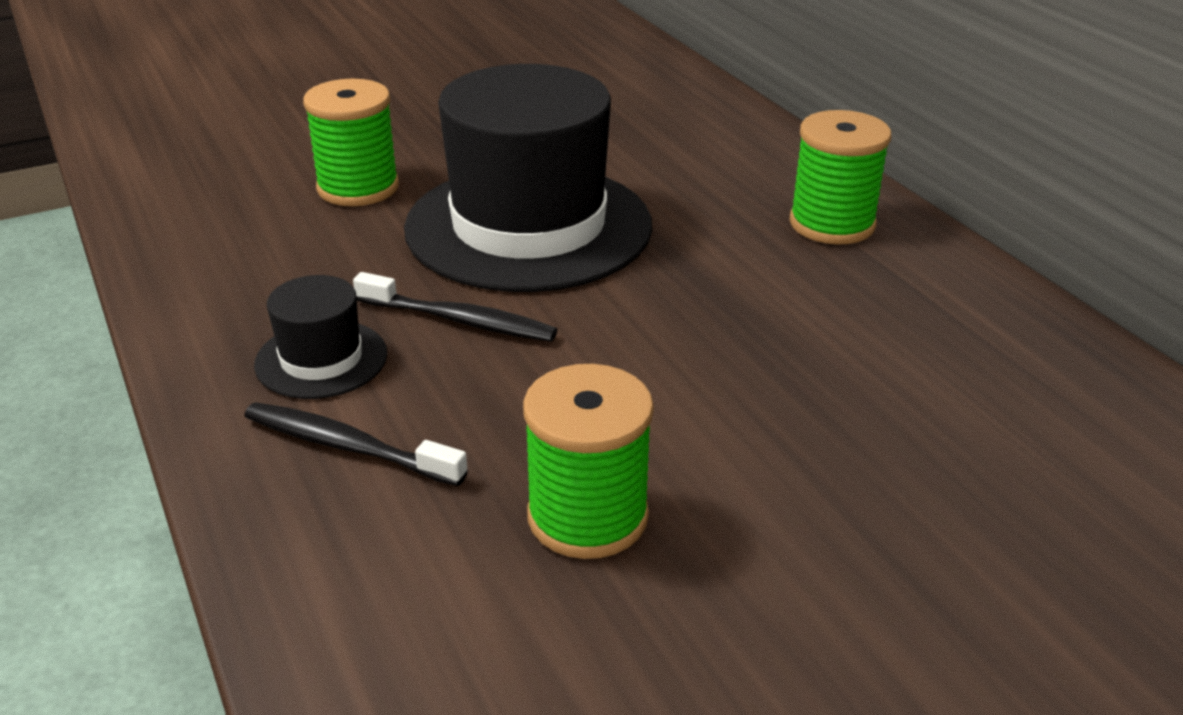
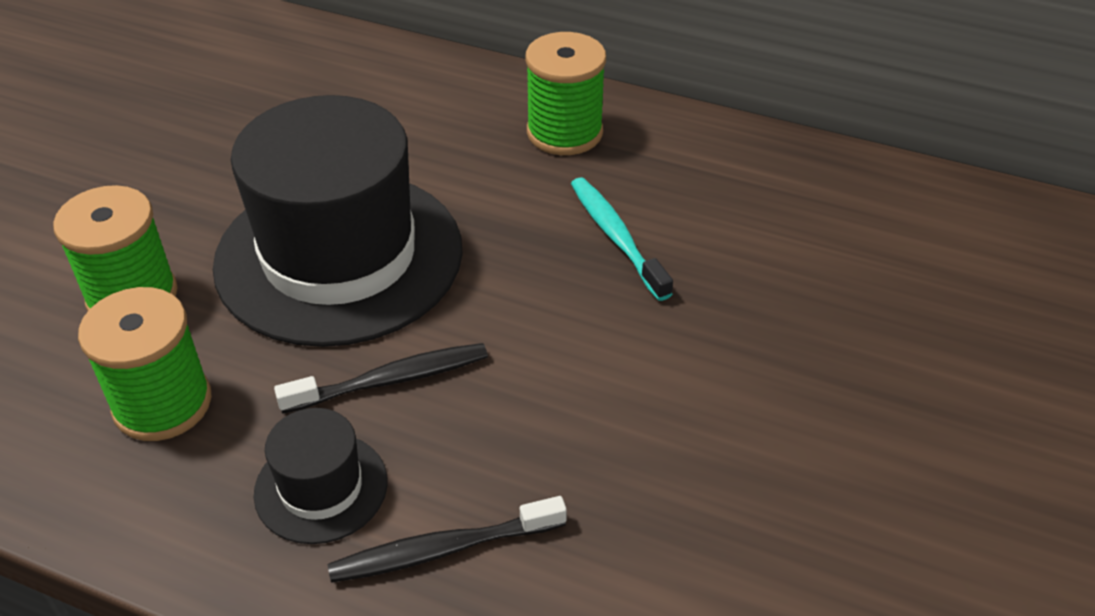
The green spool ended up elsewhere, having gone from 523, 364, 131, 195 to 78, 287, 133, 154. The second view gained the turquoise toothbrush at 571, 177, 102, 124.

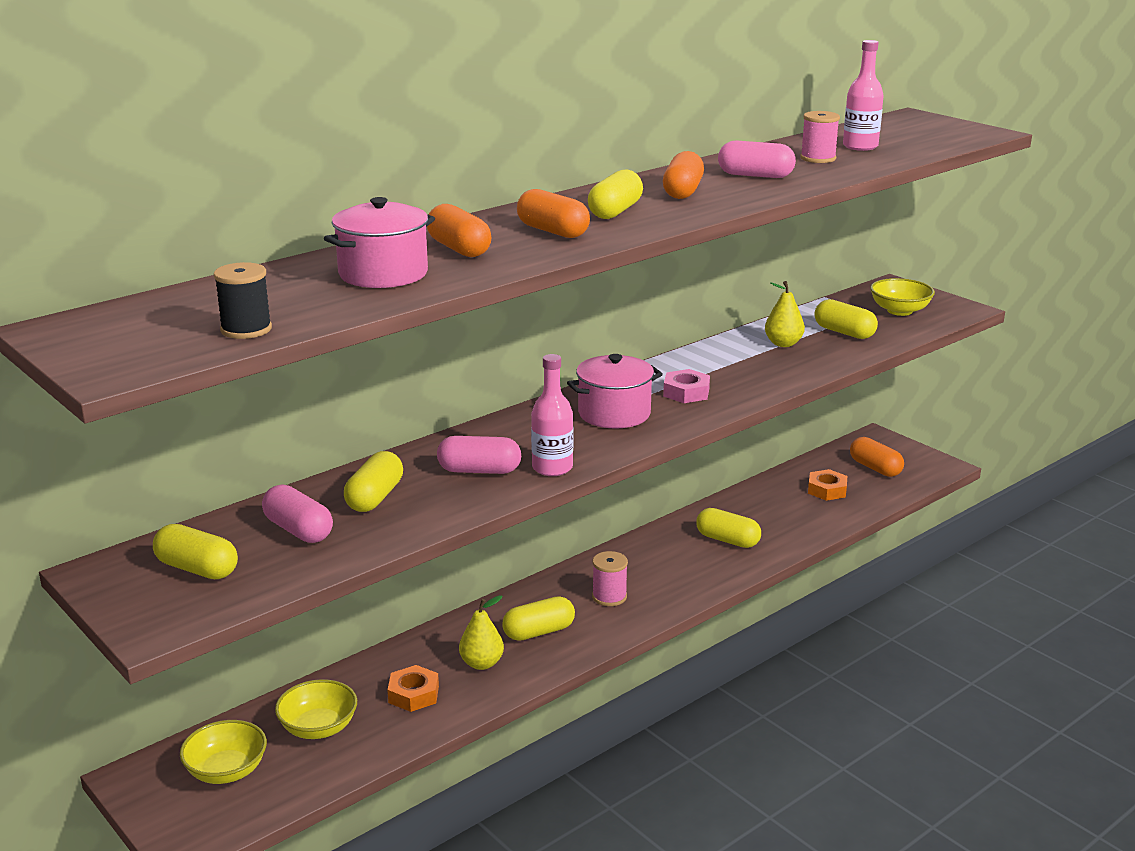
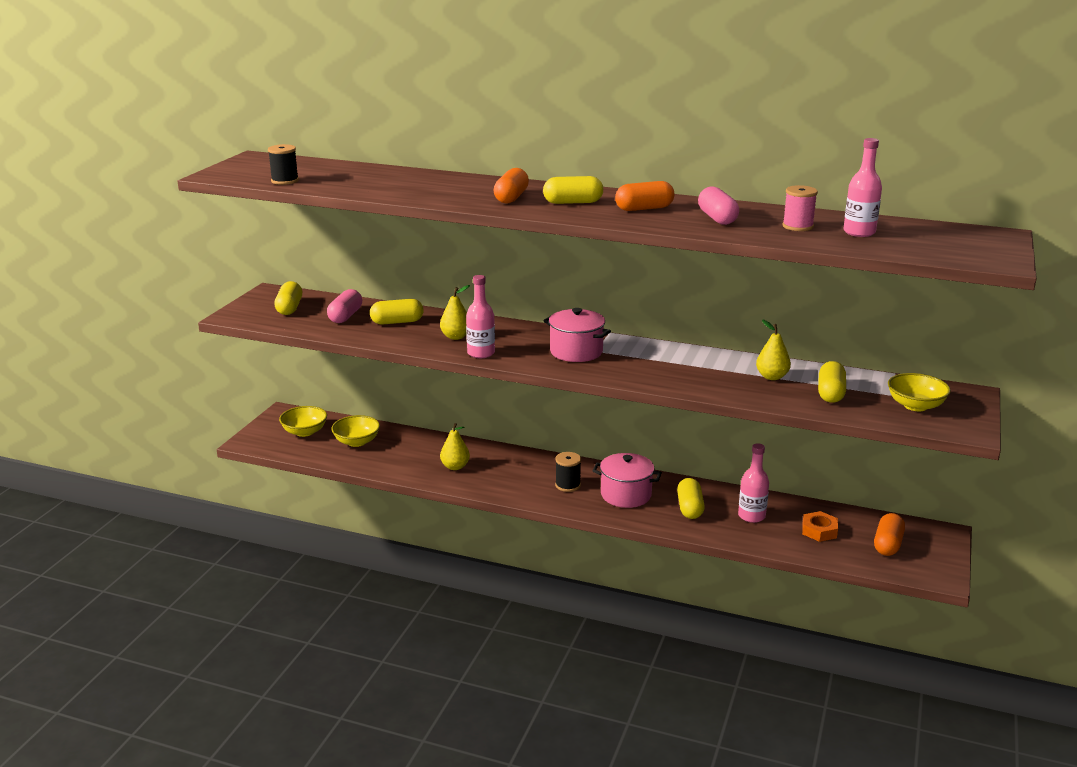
Where the pink capsule stood at 437, 436, 84, 38, the yellow pear came to stand at 440, 285, 30, 55. What was the pink spool at 592, 551, 36, 55 turned into the black spool at 555, 452, 26, 40. The pink pot ended up elsewhere, having gone from 324, 197, 111, 91 to 593, 453, 69, 55. The second view gained the pink bottle at 738, 443, 31, 80. The second view lost the orange nut at 388, 665, 51, 47. The second view lost the orange capsule at 427, 204, 65, 53. The second view lost the yellow capsule at 502, 596, 73, 45. The second view lost the pink nut at 663, 369, 47, 34.

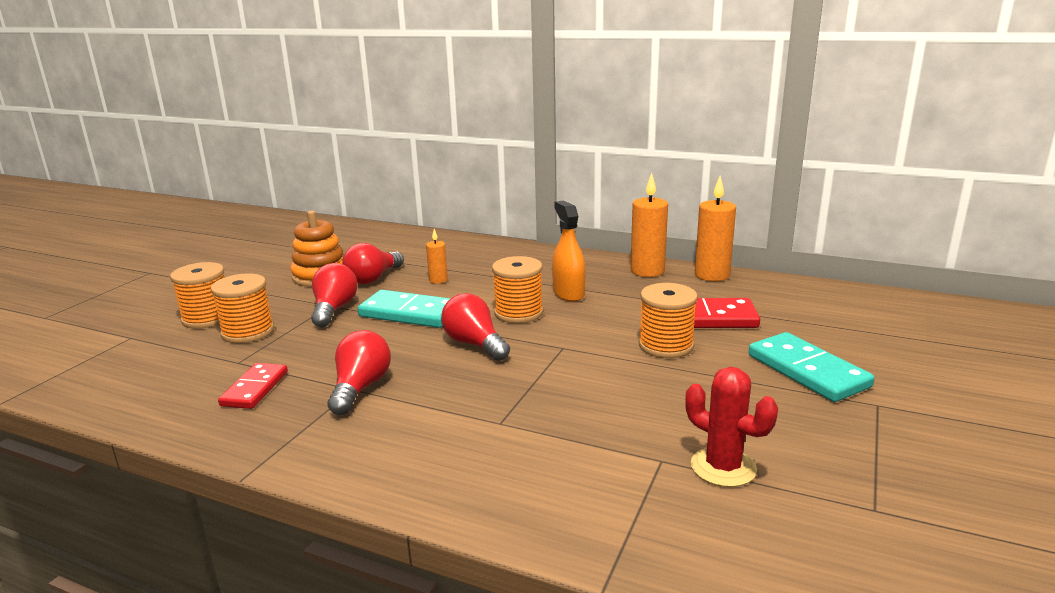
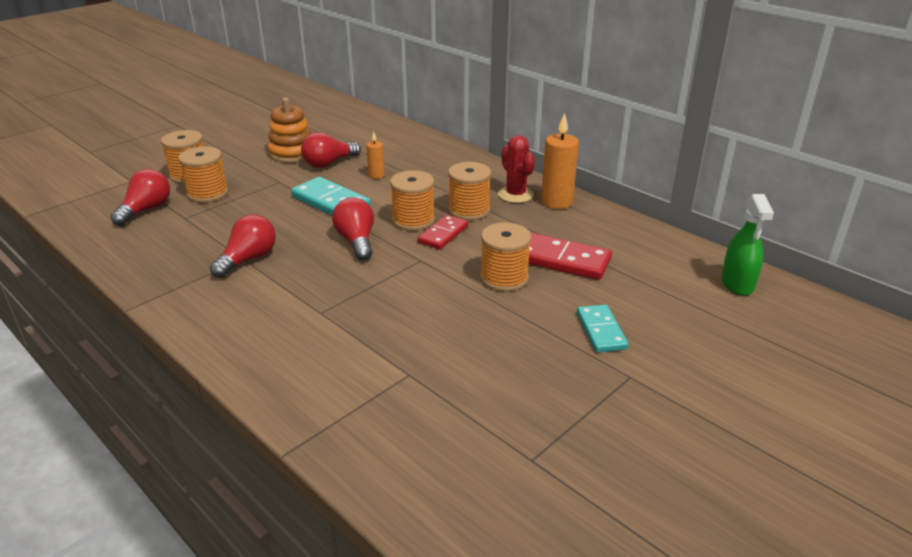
The red light bulb ended up elsewhere, having gone from 311, 263, 47, 64 to 111, 169, 59, 57. The red domino ended up elsewhere, having gone from 218, 363, 70, 46 to 418, 215, 50, 35. Where the orange spray bottle stood at 552, 201, 33, 101, the orange spool came to stand at 448, 162, 43, 58. The red cactus ended up elsewhere, having gone from 685, 367, 93, 120 to 498, 135, 37, 68. The size of the turquoise domino at 749, 332, 126, 70 changed by a factor of 0.65. The second view gained the green spray bottle at 721, 194, 53, 102. The second view lost the orange candle at 695, 176, 41, 105.

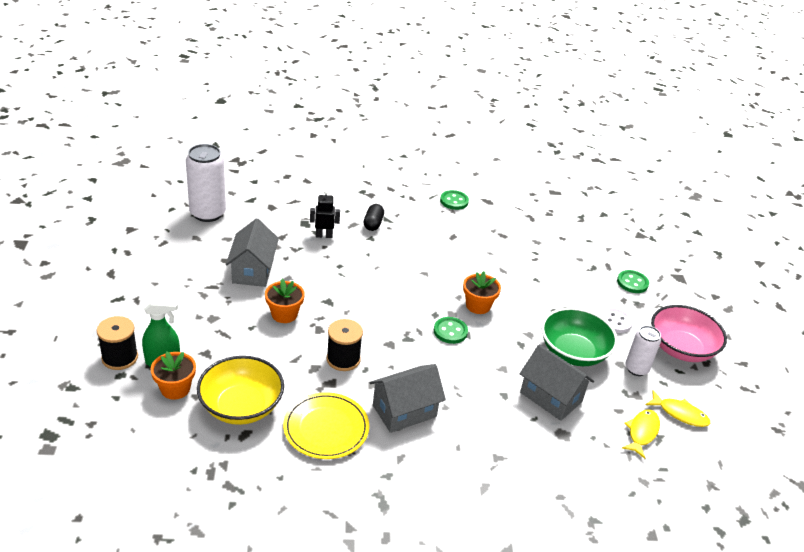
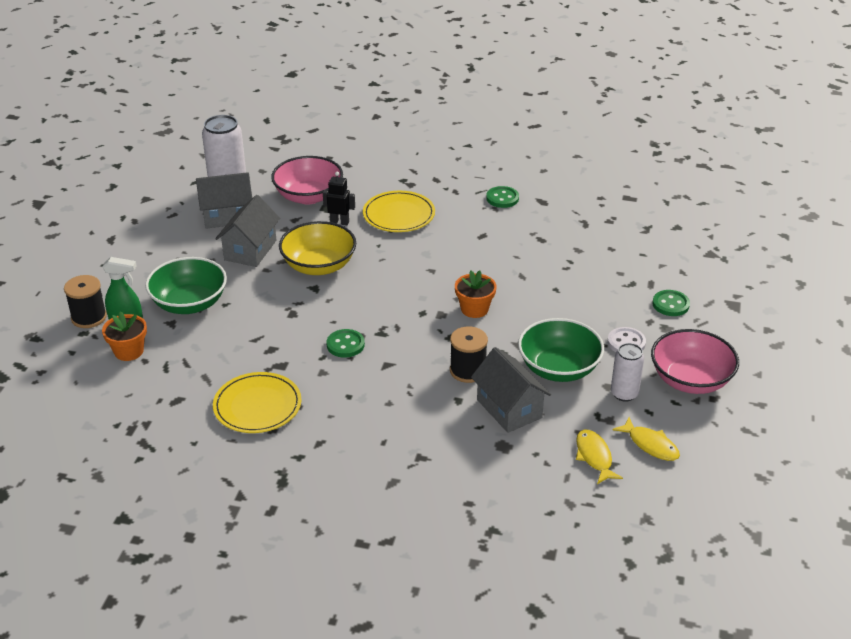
The second view gained the green bowl at 145, 257, 82, 57. The grey house ended up elsewhere, having gone from 370, 364, 76, 69 to 196, 172, 56, 57. The second view gained the pink bowl at 271, 156, 72, 48. The yellow bowl ended up elsewhere, having gone from 197, 356, 87, 69 to 279, 221, 77, 54. The green button ended up elsewhere, having gone from 434, 317, 34, 27 to 326, 329, 39, 29. Where the black capsule stood at 364, 204, 20, 27, the yellow plate came to stand at 363, 191, 72, 41. The black spool ended up elsewhere, having gone from 327, 319, 36, 52 to 450, 327, 38, 56. The yellow fish at 622, 409, 38, 50 ended up facing another way, 60 degrees counterclockwise from before. The second view lost the orange flower pot at 265, 279, 40, 44.

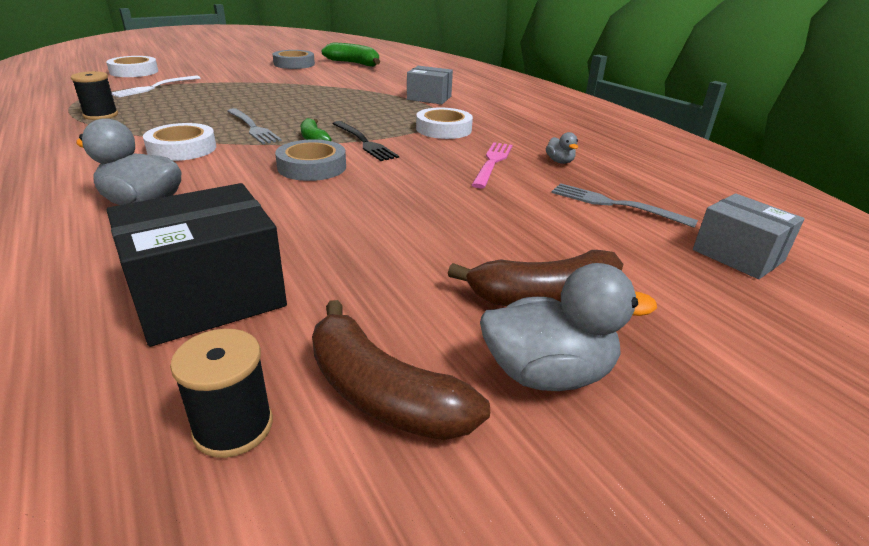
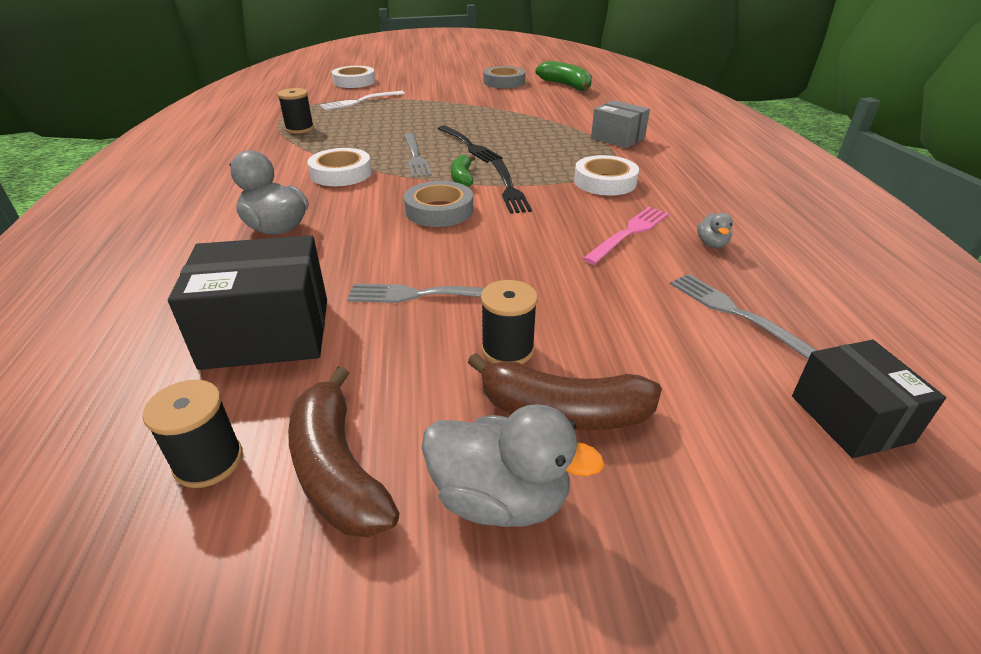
The second view gained the grey fork at 347, 284, 137, 19. The second view gained the black fork at 437, 125, 65, 38. The second view gained the black spool at 481, 280, 57, 84. What was the grey box at 693, 194, 112, 85 turned into the black box at 792, 340, 154, 118.

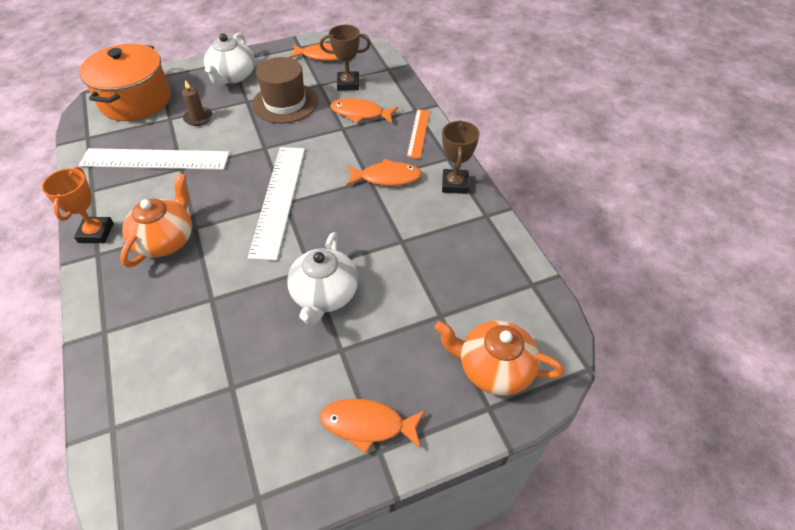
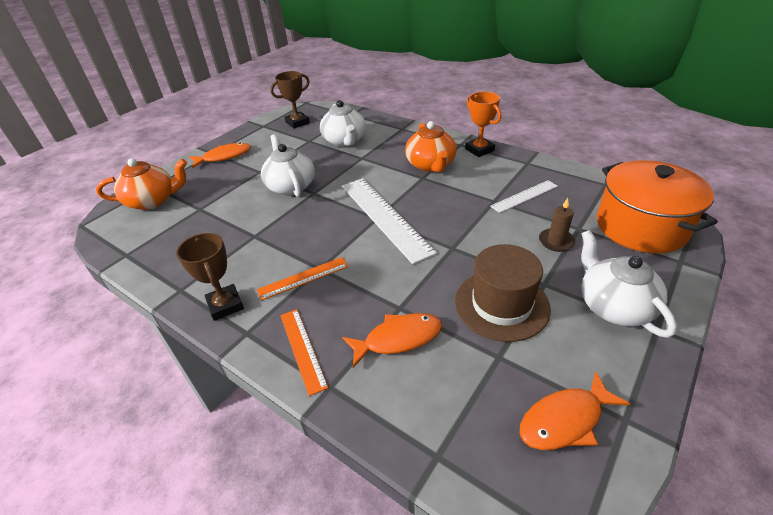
Where the orange fish stood at 347, 159, 75, 27, the orange ruler came to stand at 257, 257, 92, 43. The brown trophy ended up elsewhere, having gone from 320, 25, 51, 66 to 270, 71, 40, 57. The second view gained the white teapot at 320, 100, 46, 47. The size of the white ruler at 79, 148, 151, 22 changed by a factor of 0.54.

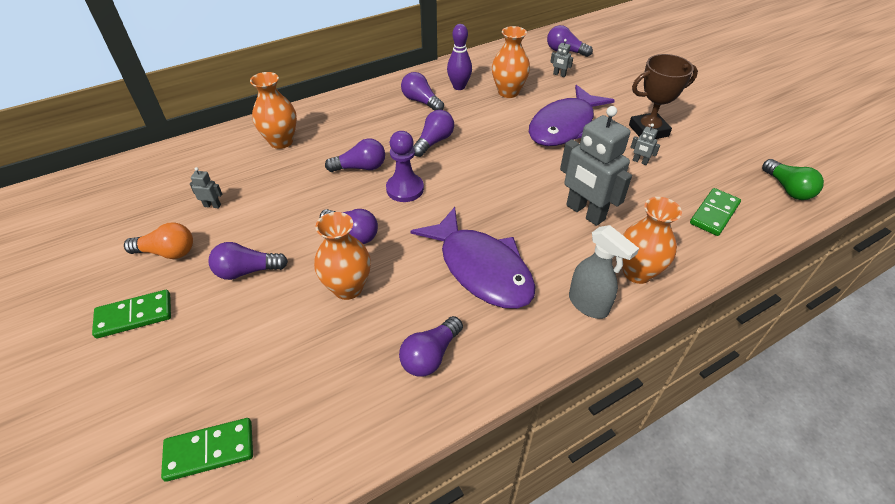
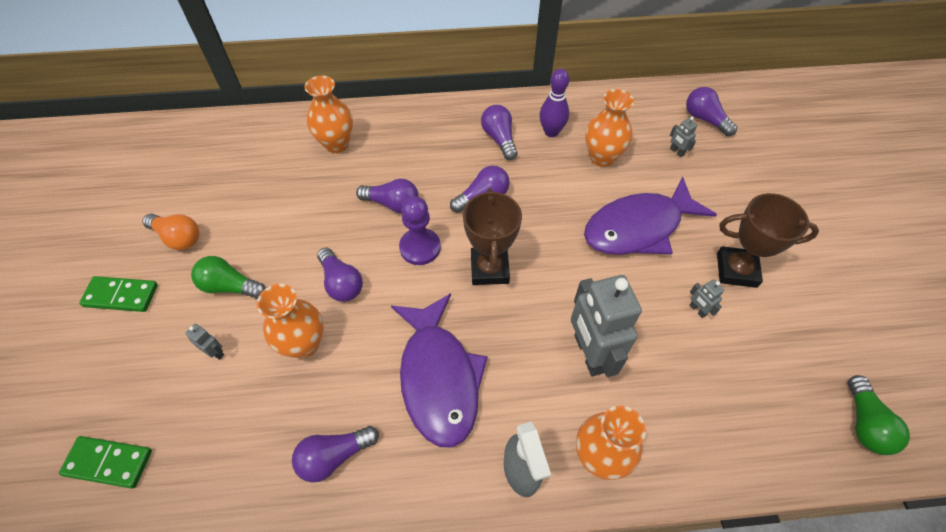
The grey robot ended up elsewhere, having gone from 190, 167, 32, 42 to 185, 324, 39, 36. What was the purple light bulb at 209, 242, 79, 38 turned into the green light bulb at 191, 256, 75, 43. The second view gained the brown trophy at 463, 188, 59, 97. The second view lost the green domino at 690, 188, 51, 48.

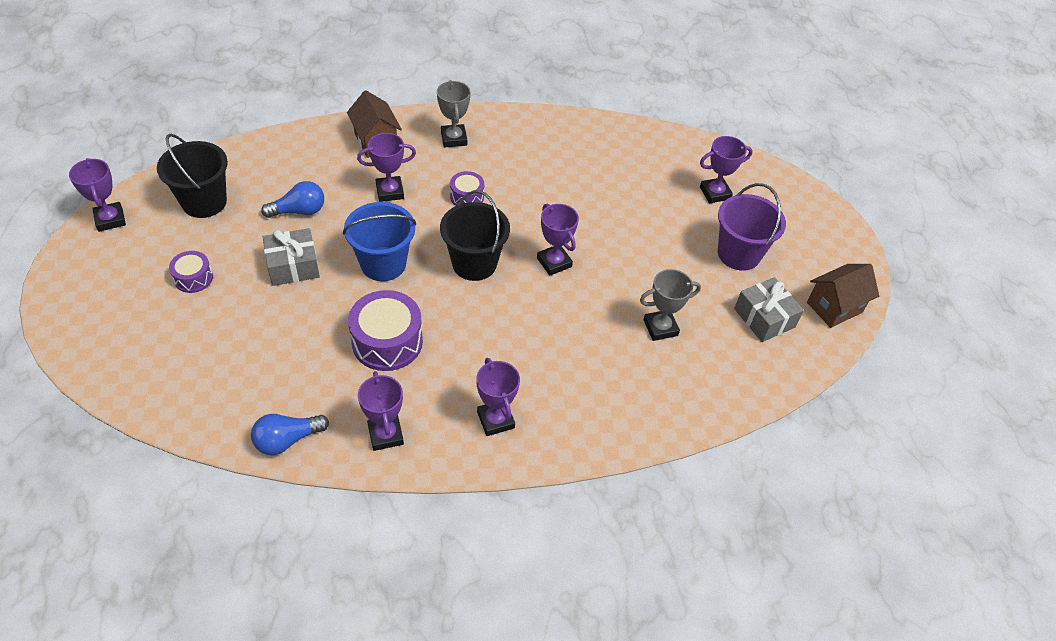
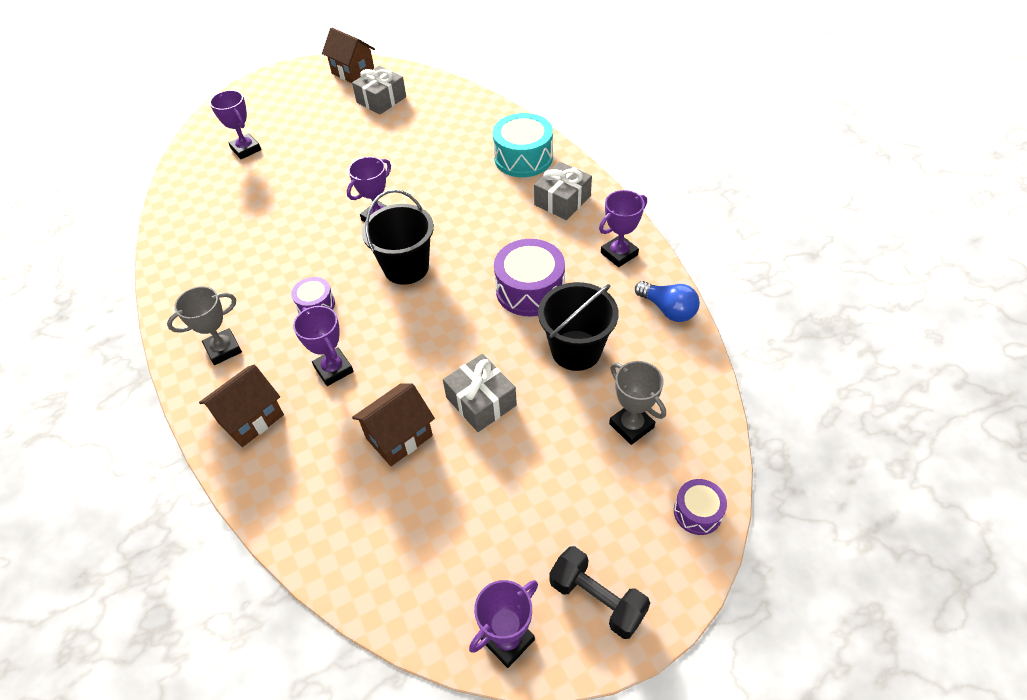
Where the blue light bulb stood at 261, 181, 63, 37, the brown house came to stand at 352, 383, 83, 83. The second view gained the turquoise drum at 493, 113, 60, 64. Where the purple trophy stood at 476, 358, 44, 78, the grey gift came to stand at 534, 161, 58, 59. The black bucket ended up elsewhere, having gone from 157, 134, 71, 84 to 538, 282, 80, 89. The second view gained the black dumbbell at 549, 546, 101, 93. The grey trophy ended up elsewhere, having gone from 640, 269, 61, 72 to 609, 361, 57, 84. The purple drum ended up elsewhere, having gone from 169, 251, 44, 42 to 674, 479, 53, 56. The second view lost the blue bucket at 343, 202, 73, 79. The second view lost the purple bucket at 718, 183, 68, 88.

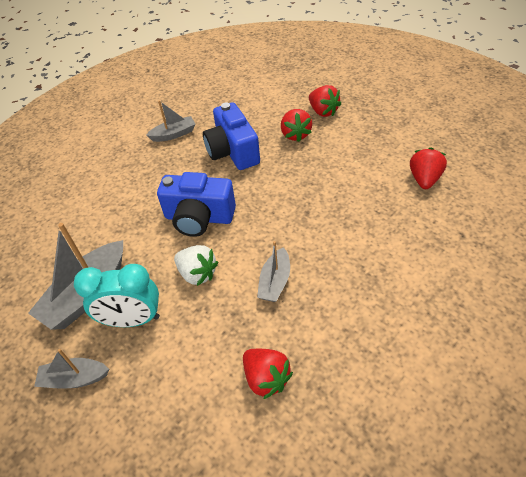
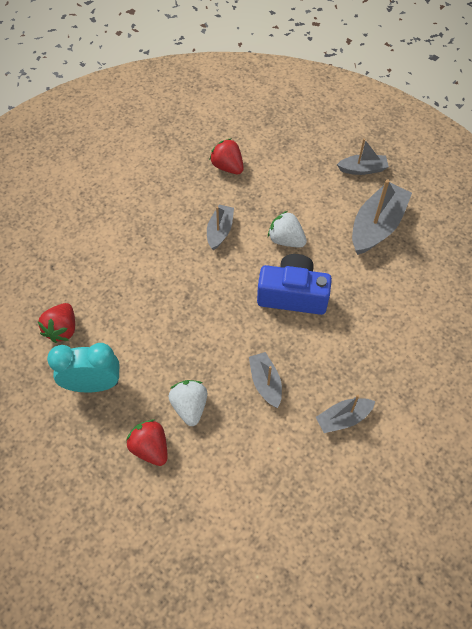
The turquoise clock ended up elsewhere, having gone from 74, 264, 86, 63 to 47, 343, 72, 49. What was the red strawberry at 281, 109, 31, 33 turned into the white strawberry at 168, 380, 39, 46. Where the blue camera stood at 203, 102, 57, 68, the grey boat came to stand at 249, 352, 33, 56.

